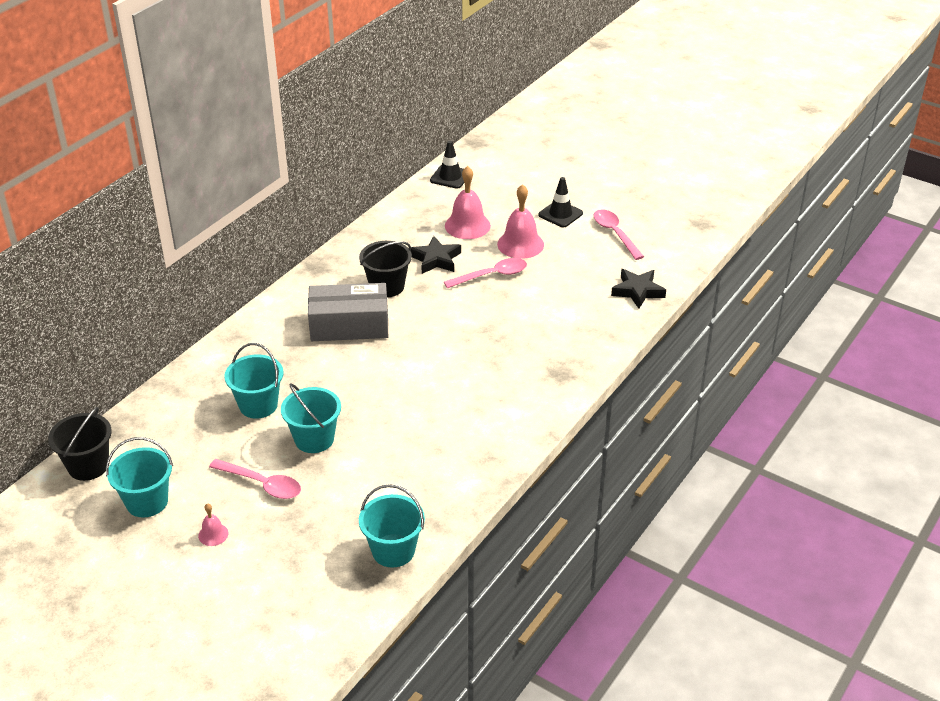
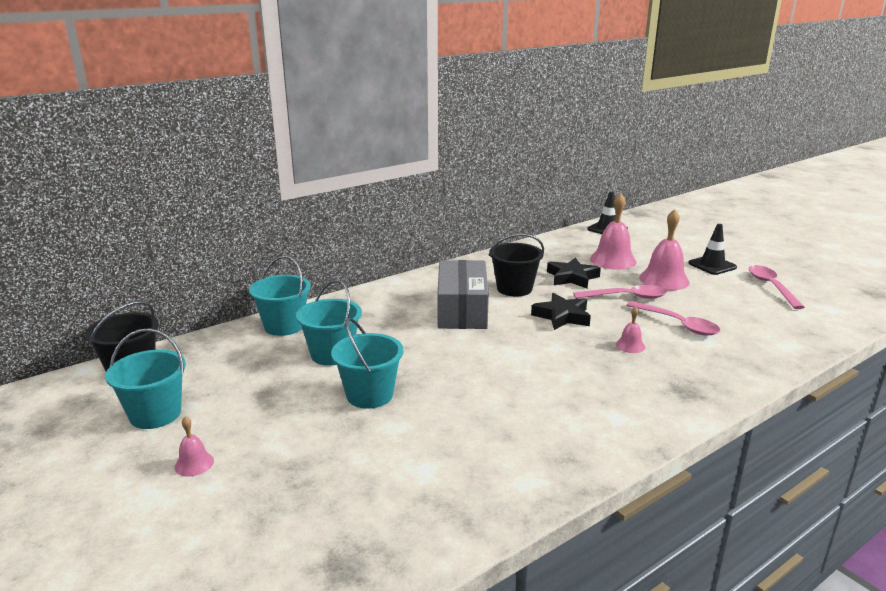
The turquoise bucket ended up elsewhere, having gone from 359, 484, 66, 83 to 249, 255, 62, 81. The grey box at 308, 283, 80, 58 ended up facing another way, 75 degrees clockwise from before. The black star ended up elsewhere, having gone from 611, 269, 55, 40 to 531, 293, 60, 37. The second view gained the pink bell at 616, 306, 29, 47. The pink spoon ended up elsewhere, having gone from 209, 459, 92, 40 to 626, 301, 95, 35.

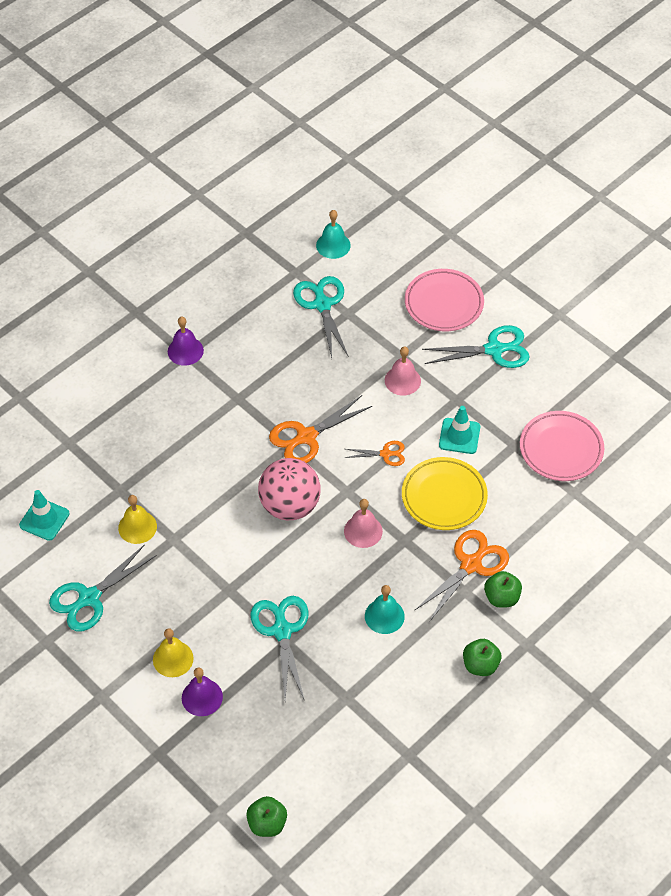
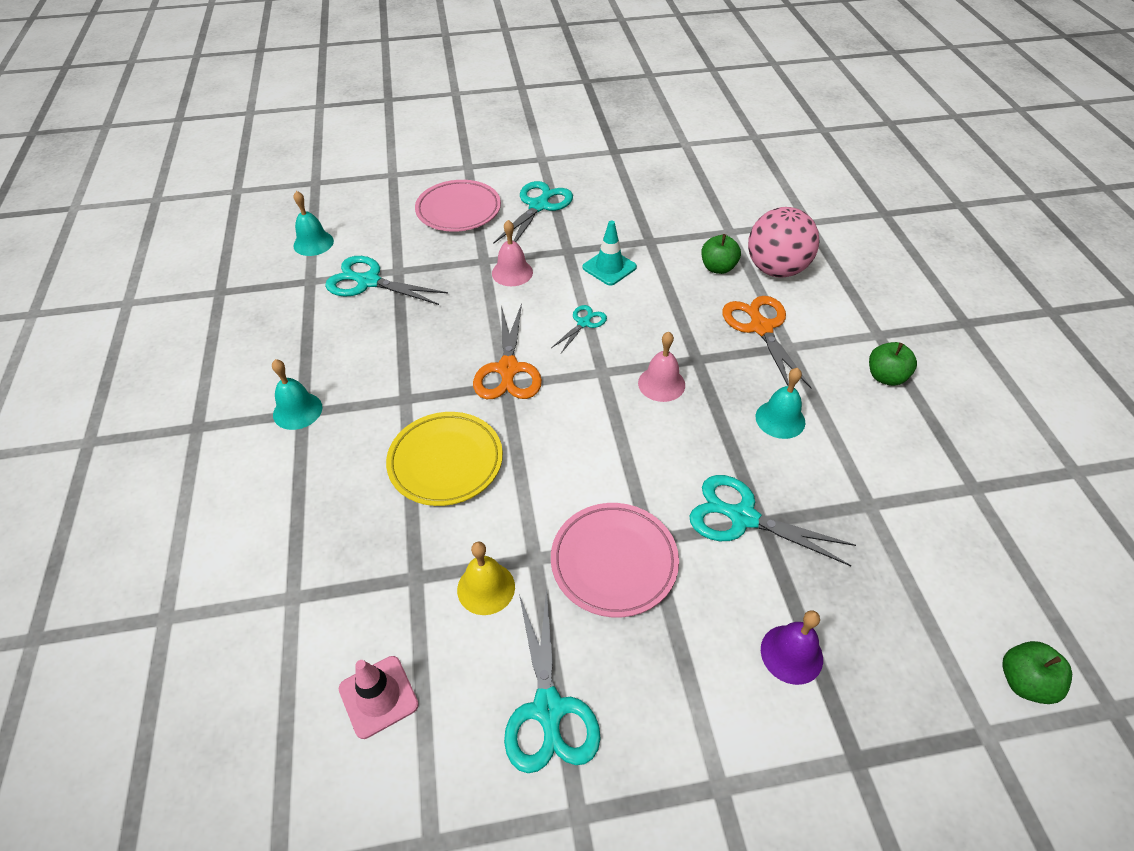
What was the purple bell at 168, 317, 36, 49 turned into the turquoise bell at 272, 359, 50, 71. What was the turquoise traffic cone at 19, 490, 50, 51 turned into the pink traffic cone at 339, 656, 80, 83. The yellow plate ended up elsewhere, having gone from 402, 457, 86, 73 to 386, 412, 117, 94. What was the orange scissors at 344, 441, 61, 25 turned into the turquoise scissors at 551, 305, 56, 48. The pink plate ended up elsewhere, having gone from 520, 411, 84, 70 to 551, 503, 128, 114. The green apple ended up elsewhere, having gone from 484, 571, 38, 36 to 701, 234, 40, 40. The pink ball ended up elsewhere, having gone from 258, 458, 63, 62 to 748, 207, 72, 71. The second view lost the yellow bell at 153, 628, 41, 49.

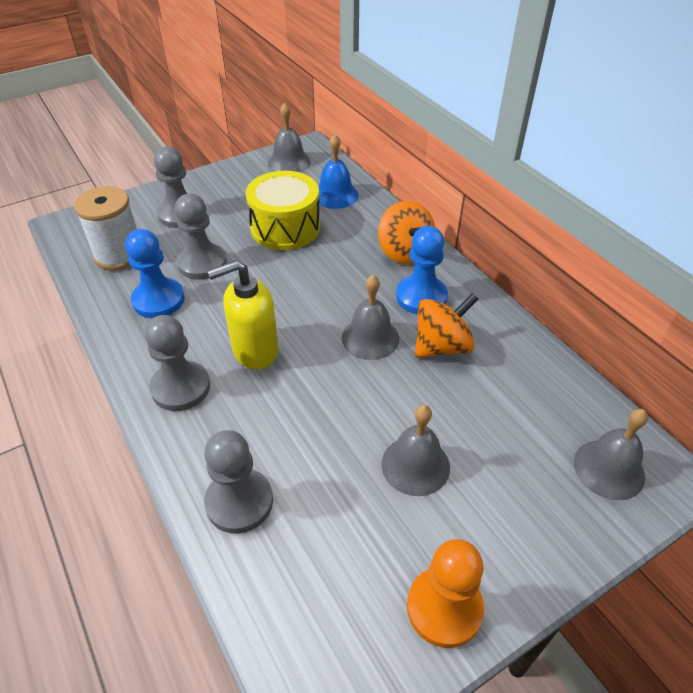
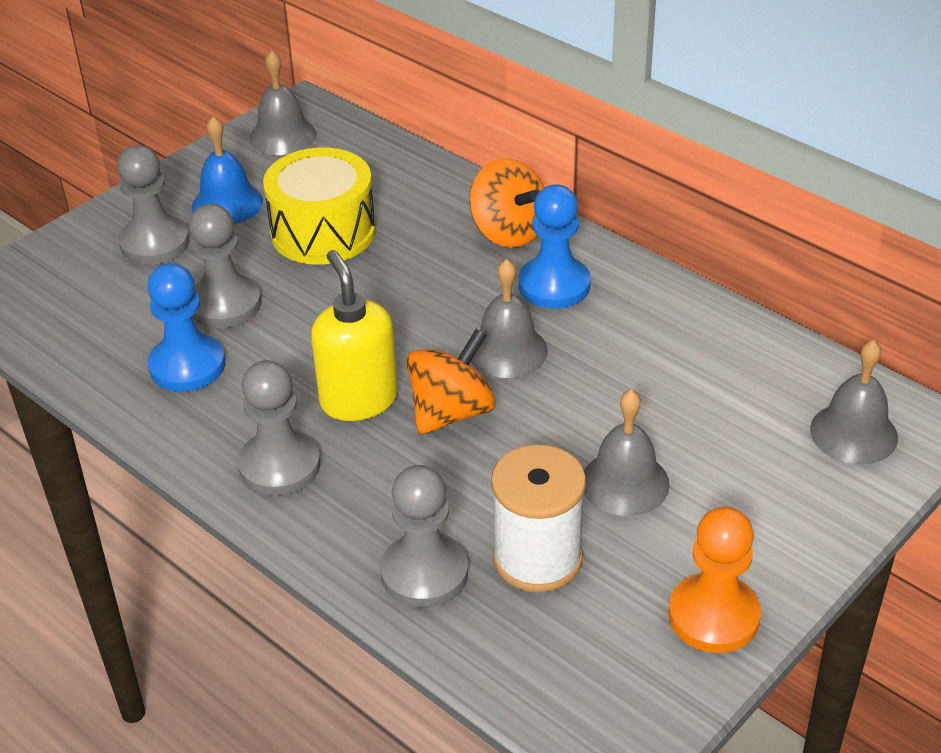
The blue bell ended up elsewhere, having gone from 318, 134, 41, 75 to 192, 116, 71, 108. The yellow soap dispenser at 207, 260, 72, 109 ended up facing another way, 105 degrees clockwise from before. The orange spinning top ended up elsewhere, having gone from 415, 293, 63, 65 to 406, 329, 90, 106. The white spool ended up elsewhere, having gone from 74, 186, 63, 85 to 491, 445, 95, 148.

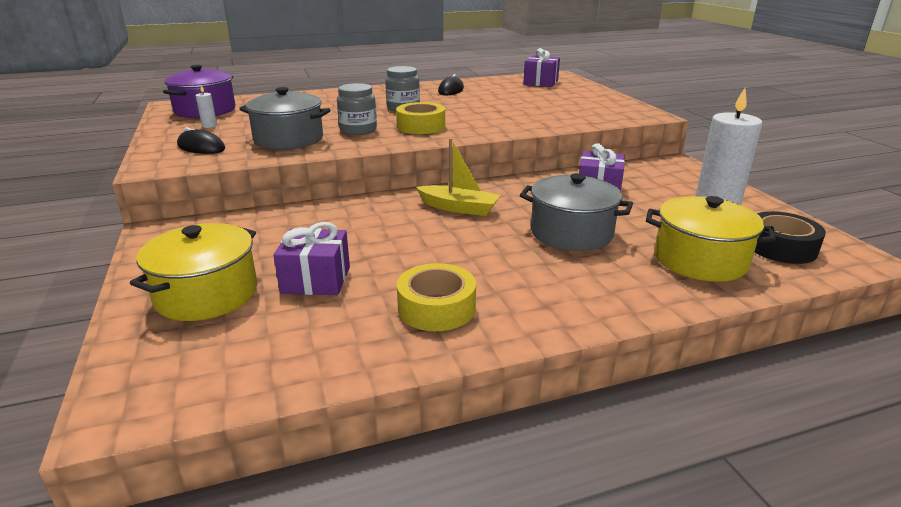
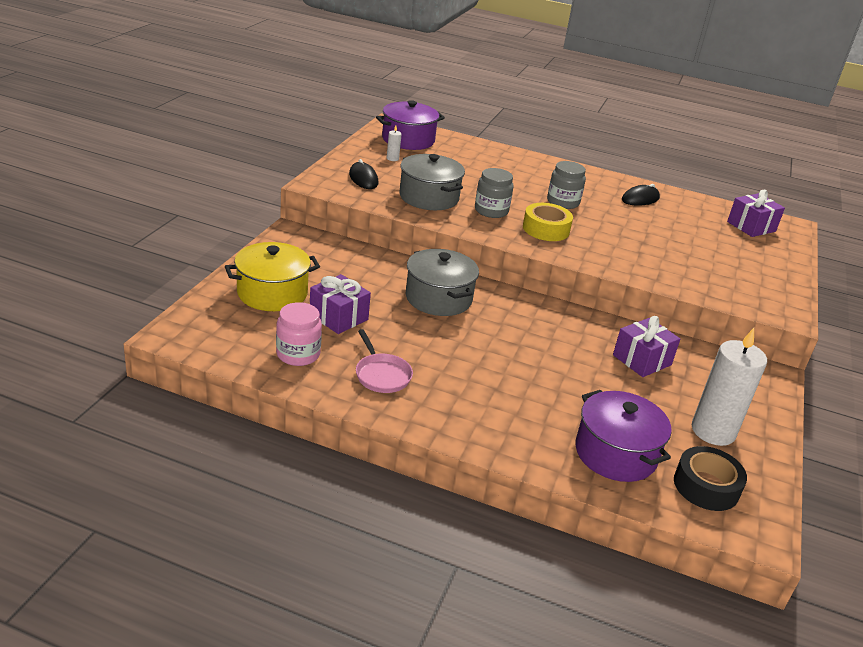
The second view gained the pink jar at 276, 302, 46, 64. Where the yellow tape stood at 397, 263, 79, 68, the pink pan came to stand at 356, 329, 57, 64. The grey pot ended up elsewhere, having gone from 520, 173, 113, 78 to 406, 249, 73, 67. What was the yellow pot at 646, 196, 130, 86 turned into the purple pot at 575, 390, 97, 92. The second view lost the yellow boat at 416, 138, 85, 78.

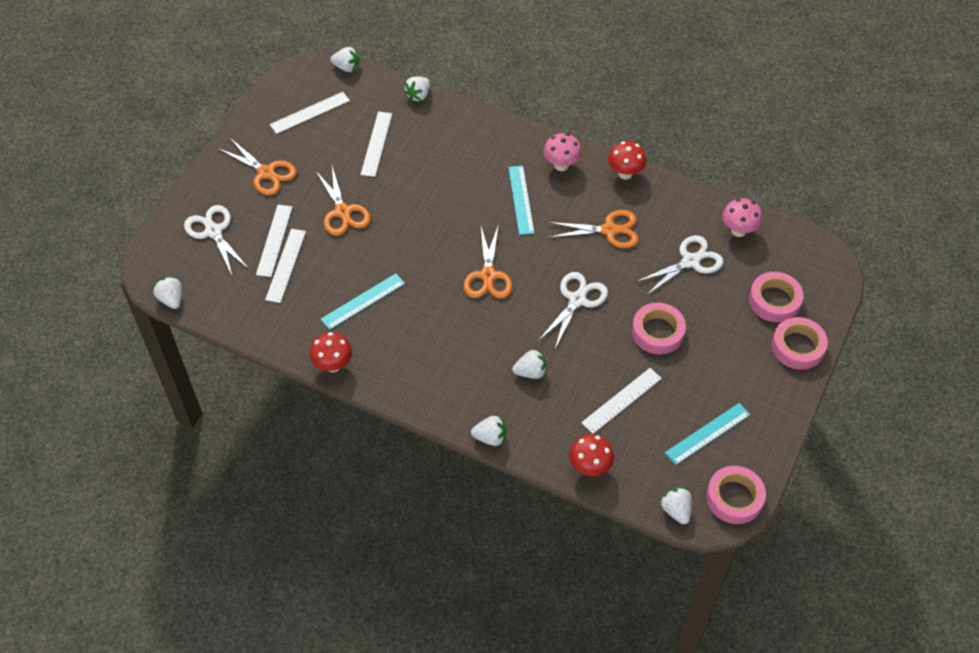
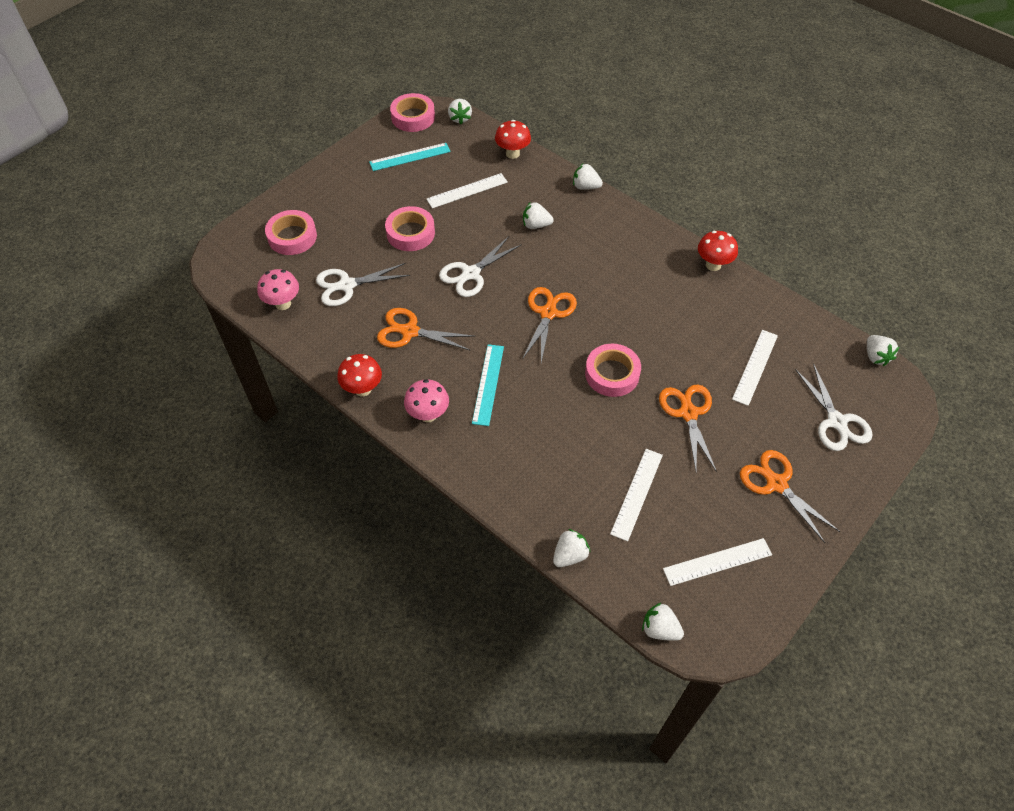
The pink tape ended up elsewhere, having gone from 771, 317, 57, 53 to 585, 344, 56, 53. The second view lost the white ruler at 256, 205, 36, 72. The second view lost the turquoise ruler at 321, 273, 84, 57.

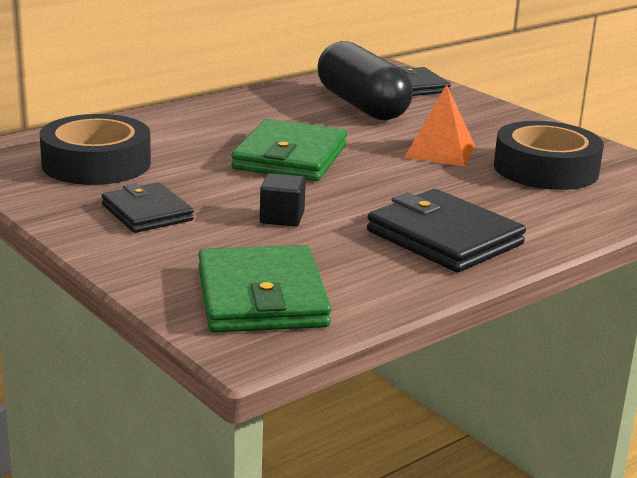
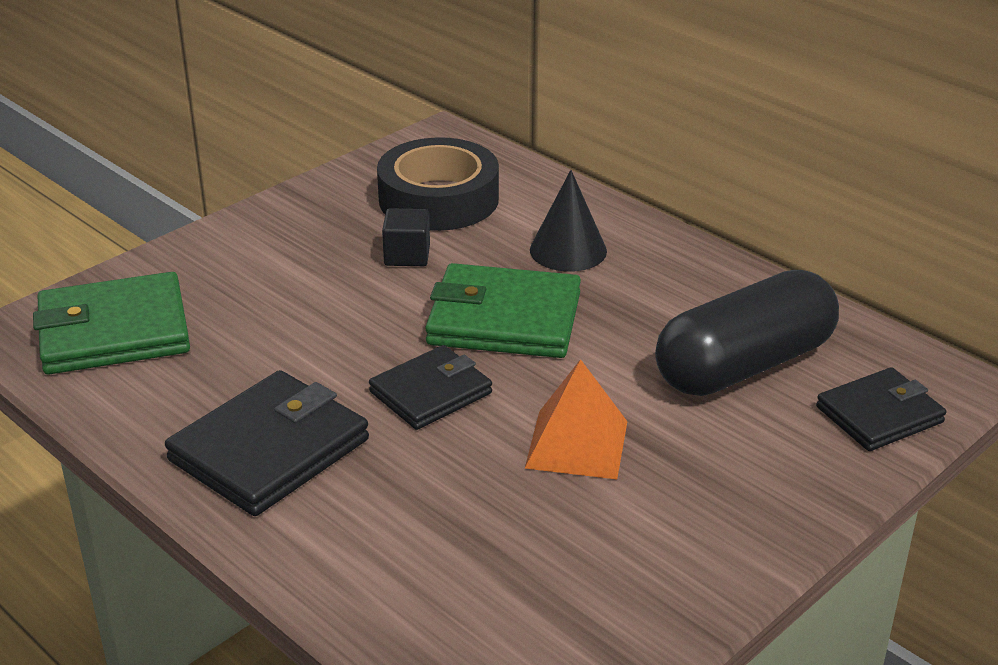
The black wallet ended up elsewhere, having gone from 102, 182, 92, 51 to 369, 345, 123, 85. The black cube ended up elsewhere, having gone from 260, 173, 46, 54 to 382, 208, 48, 58. The second view gained the black cone at 530, 170, 77, 102. The second view lost the black tape at 494, 121, 110, 69.

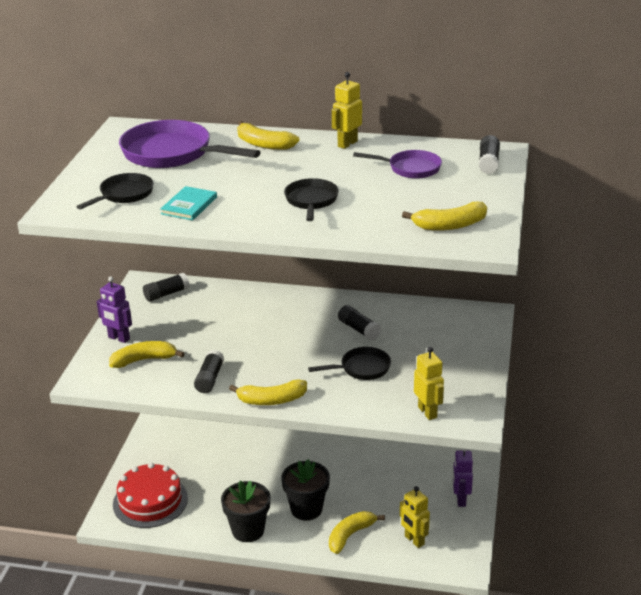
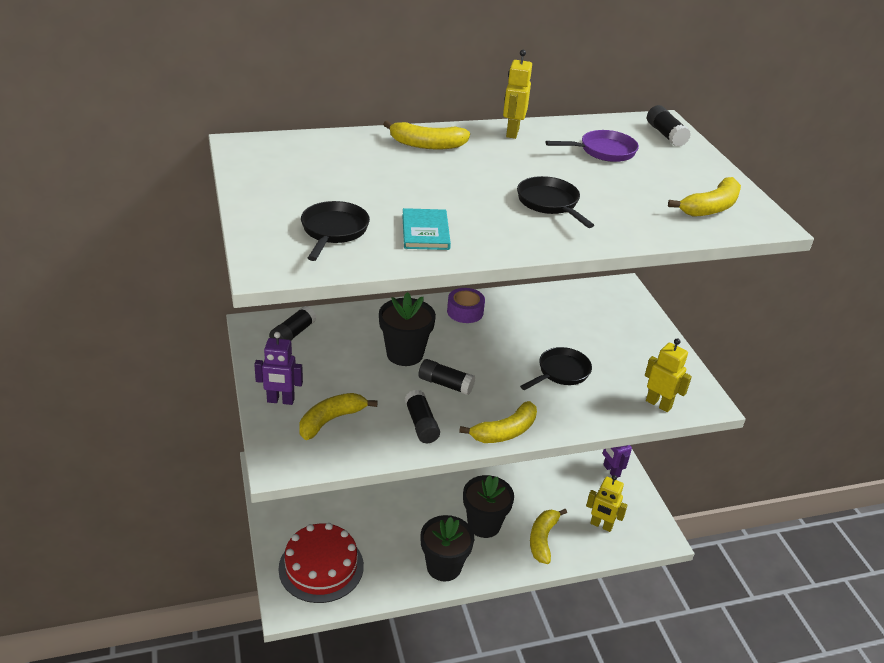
The second view gained the black flower pot at 379, 292, 57, 74. The black glue stick ended up elsewhere, having gone from 338, 305, 43, 35 to 418, 359, 57, 36. The second view gained the purple tape at 447, 288, 38, 35. The second view lost the purple pan at 119, 120, 142, 48.

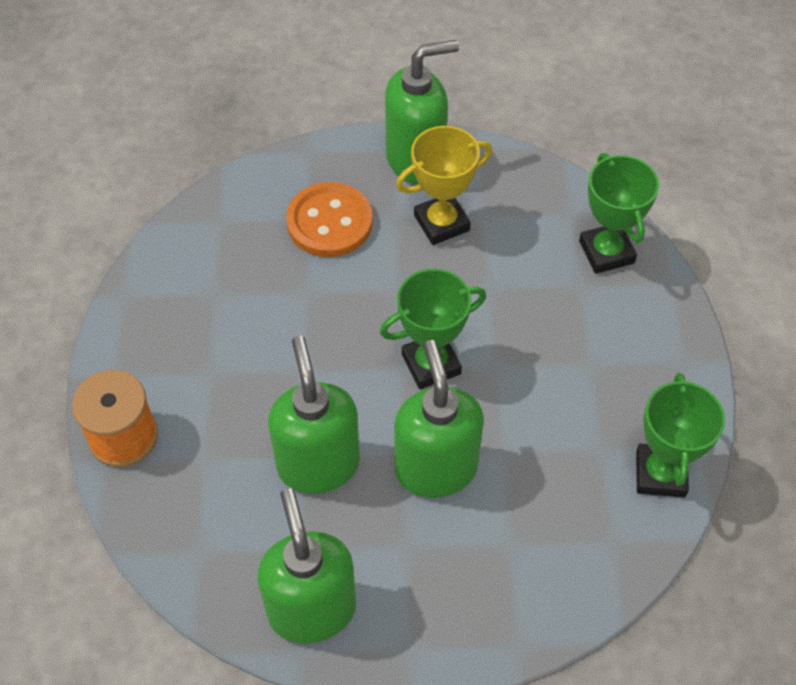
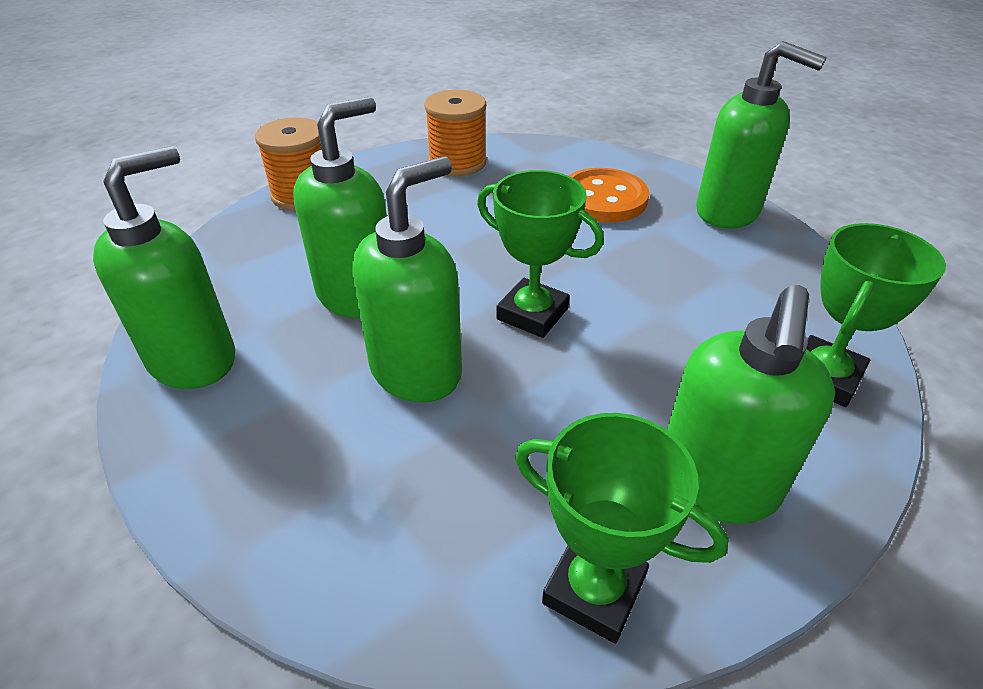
The second view gained the orange spool at 424, 90, 63, 86. The green trophy at 636, 373, 89, 125 ended up facing another way, 60 degrees clockwise from before. The second view gained the green soap dispenser at 667, 285, 168, 239. The second view lost the yellow trophy at 396, 126, 96, 119.

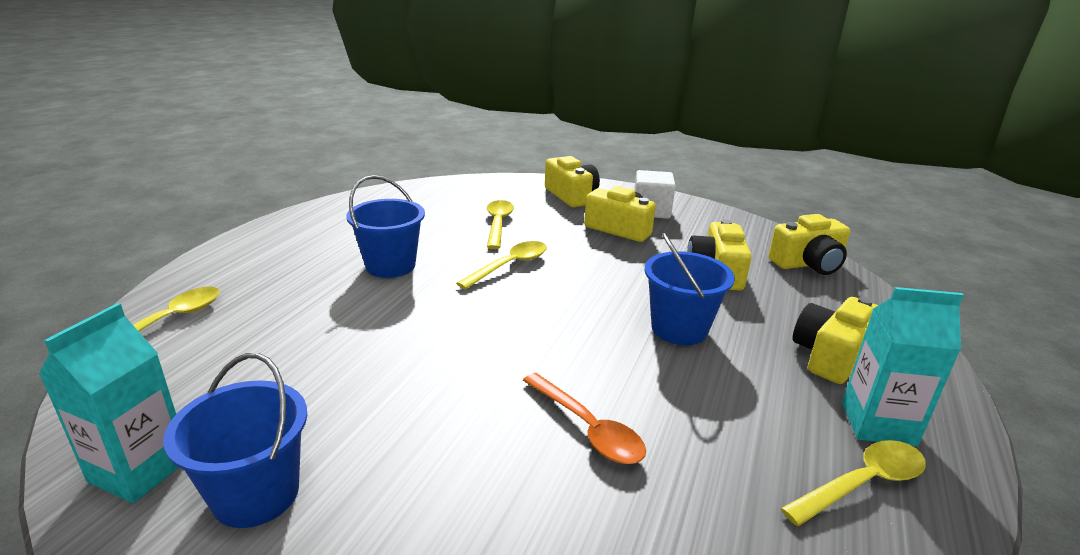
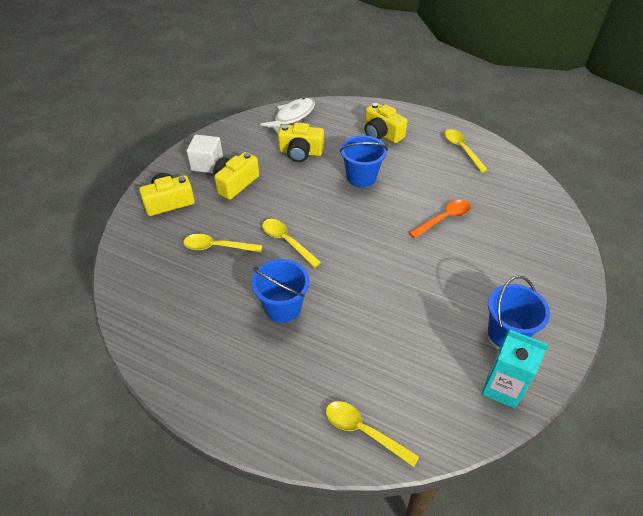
Where the yellow camera stood at 769, 214, 81, 61, the white fish came to stand at 260, 98, 55, 36. The second view lost the turquoise carton at 842, 287, 122, 159.

